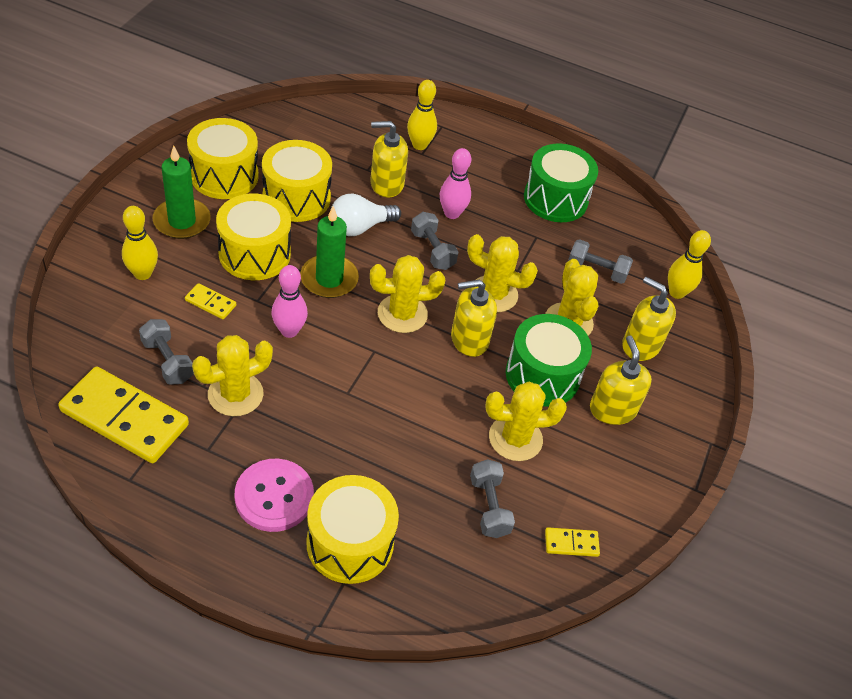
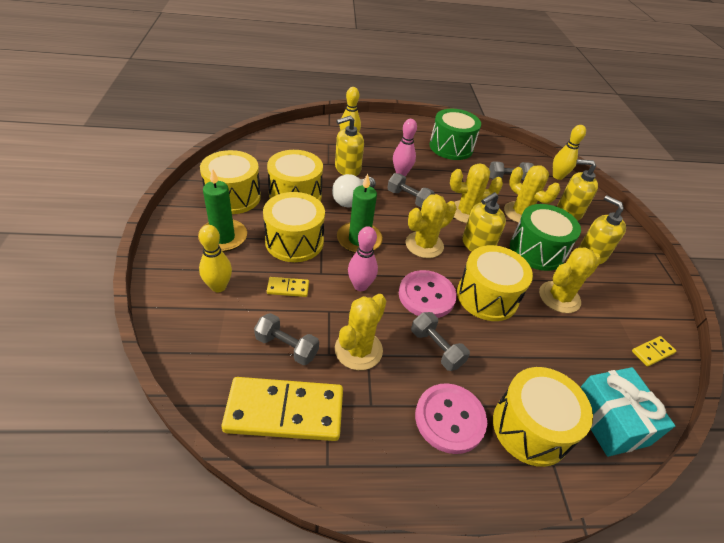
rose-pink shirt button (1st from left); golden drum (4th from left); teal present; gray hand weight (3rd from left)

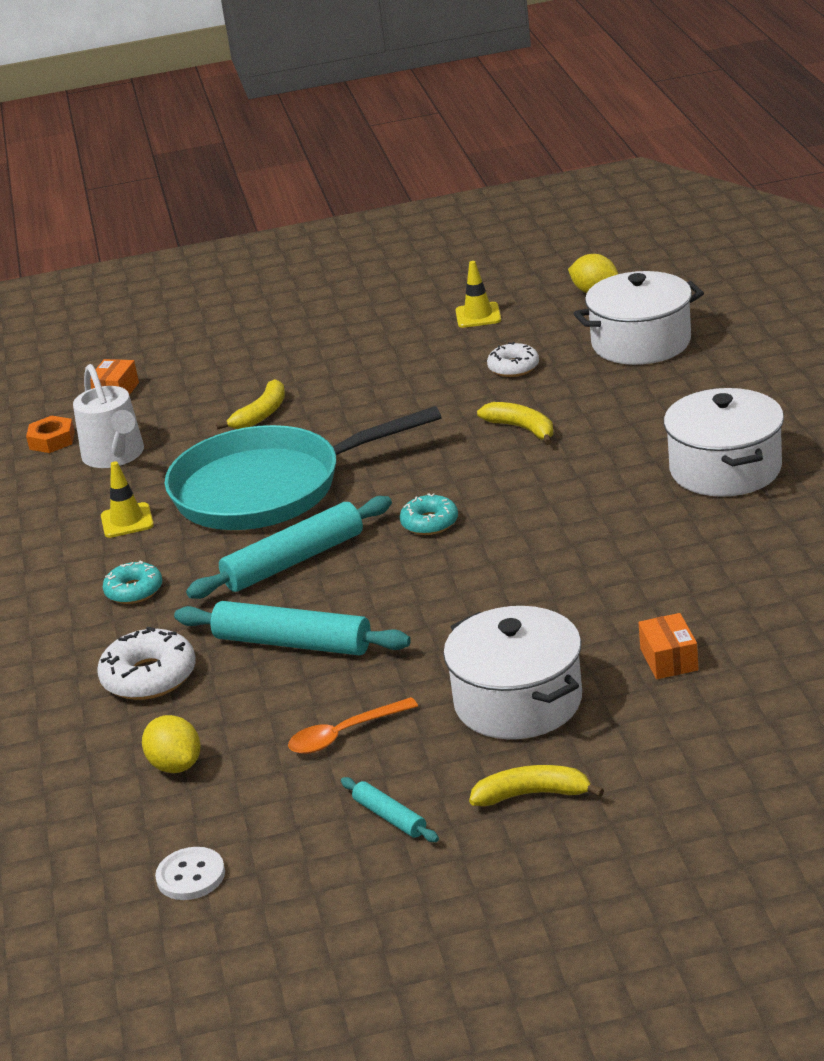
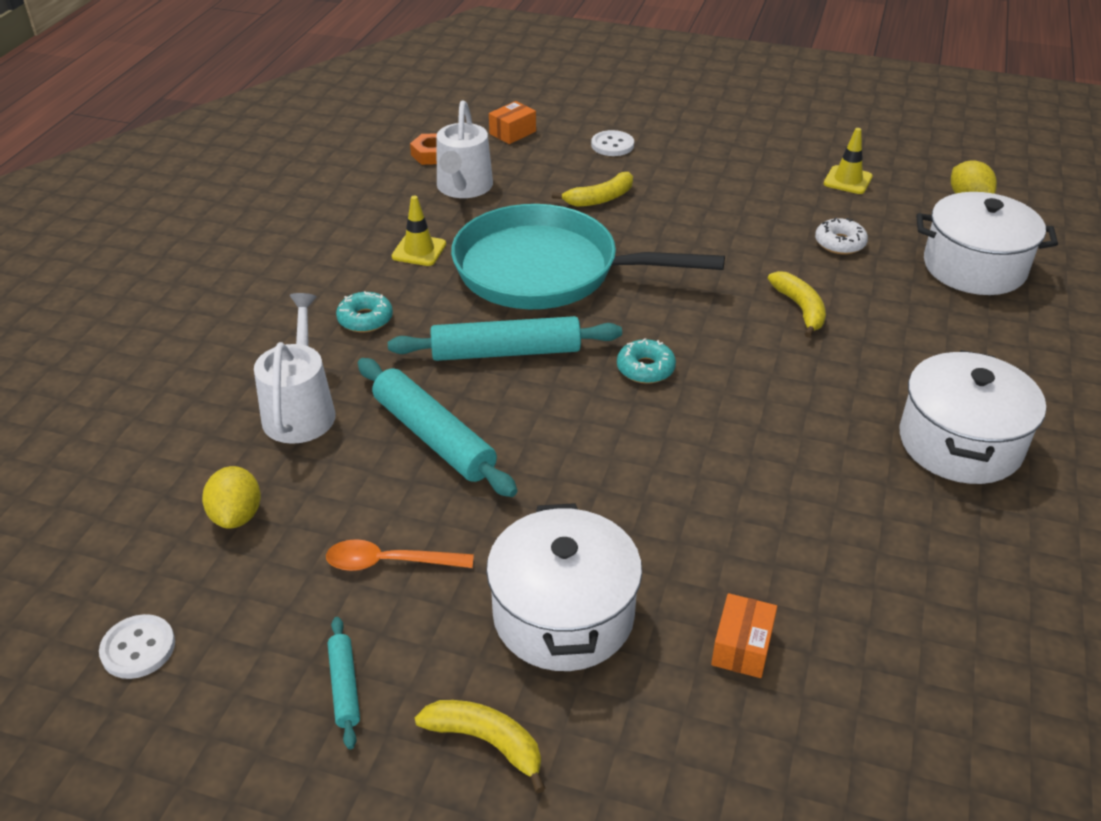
pure white shirt button (2nd from left); pure white watering pot (1st from left)

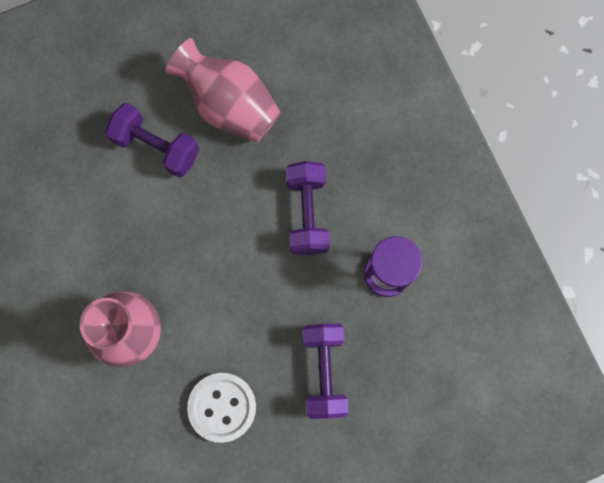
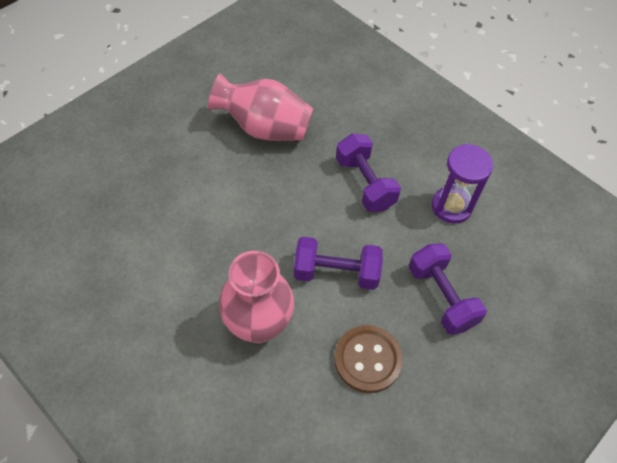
violet hand weight (1st from left); dark brown shirt button

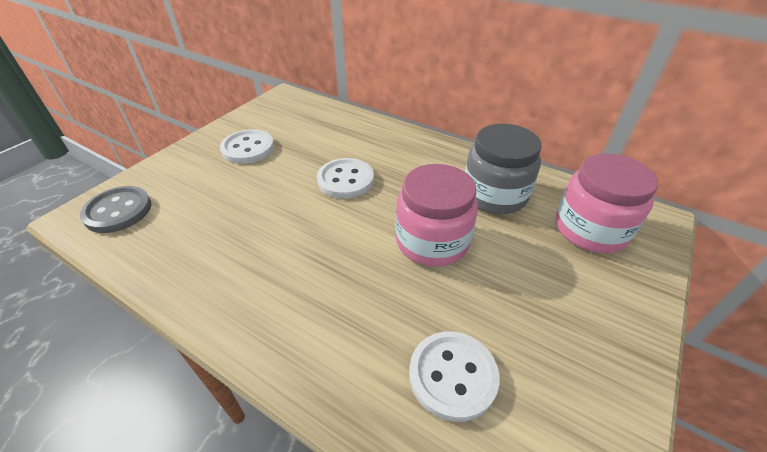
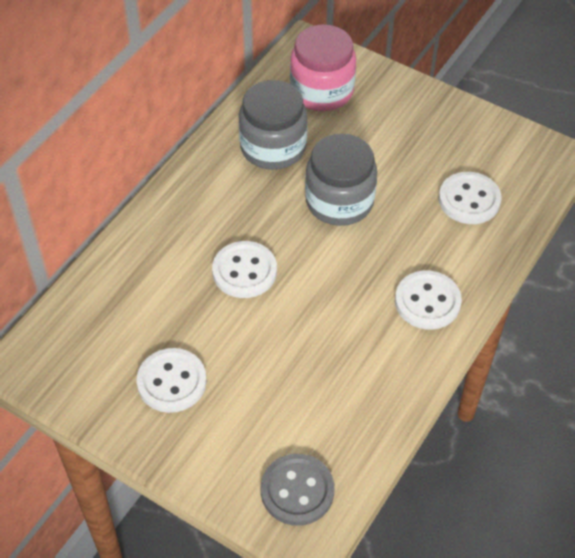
pure white shirt button (3rd from left); gray jar (2nd from left)

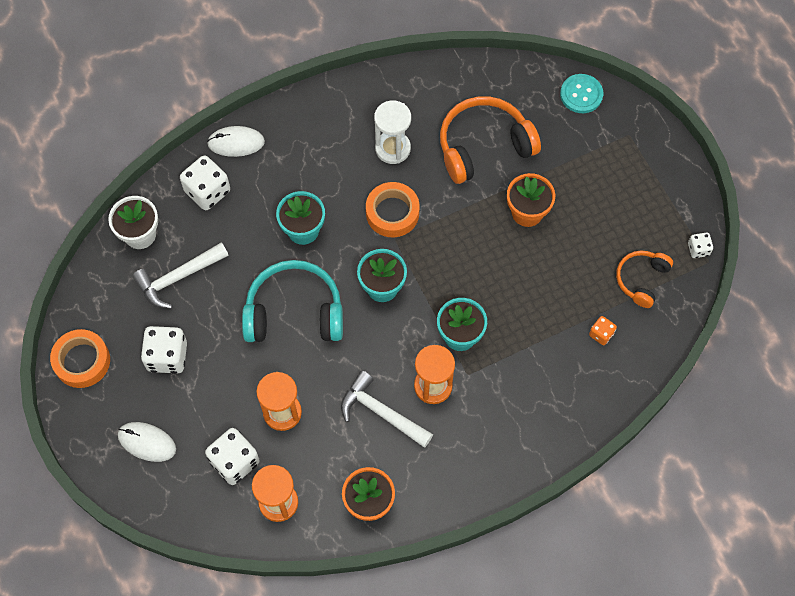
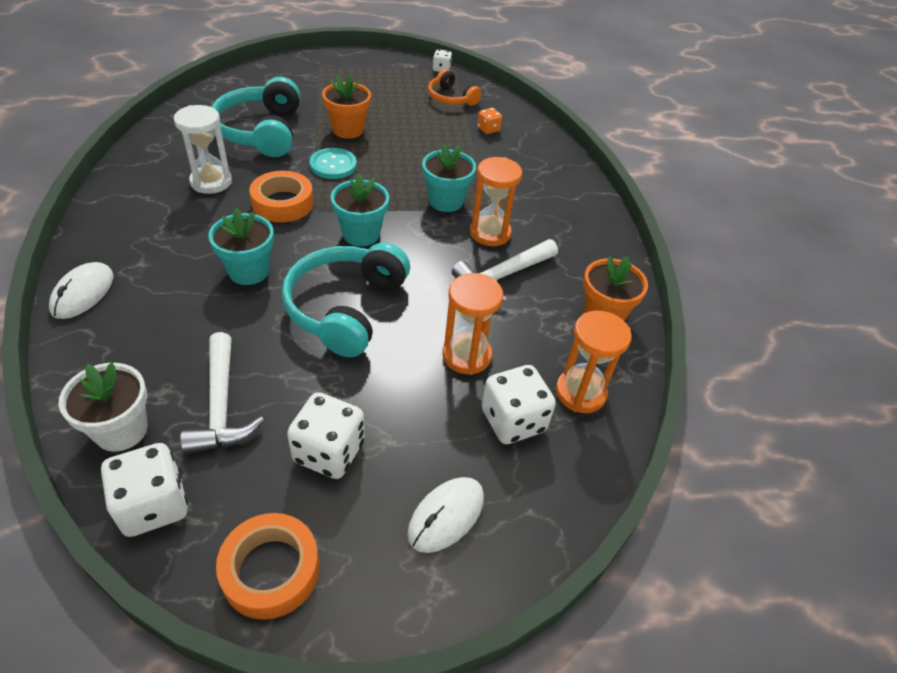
pure white game die (1st from left); teal shirt button; teal over-ear headphones (1st from left)

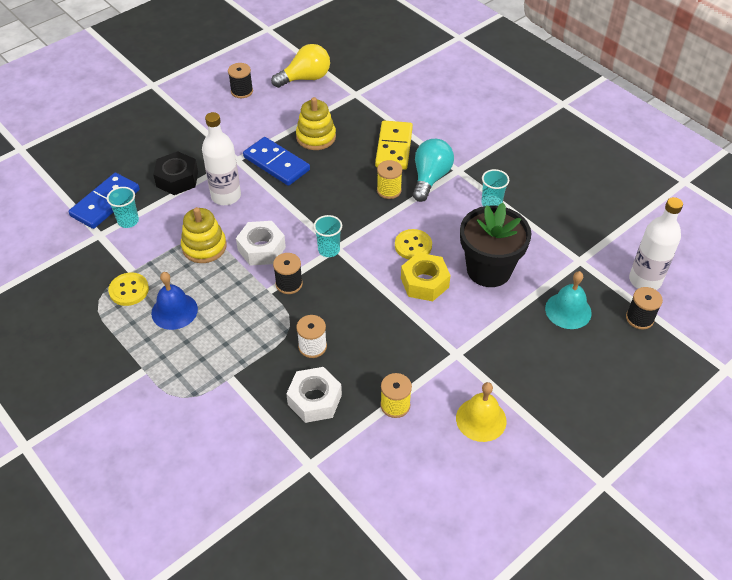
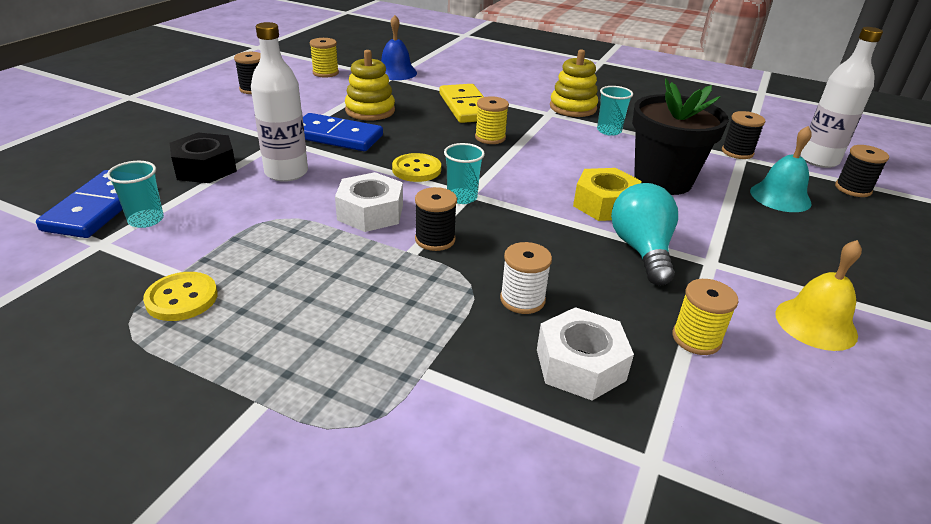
jet-black spool (3rd from left); royal blue school bell; golden stacking toy (2nd from left); golden shirt button (2nd from left); teal lightbulb; golden spool (1st from left)

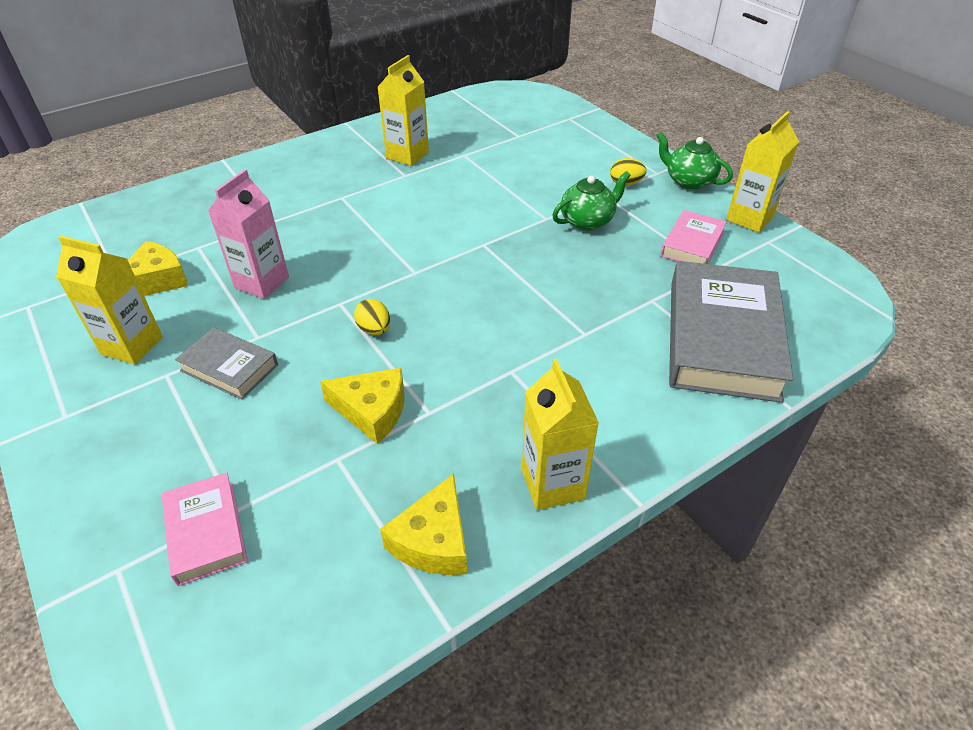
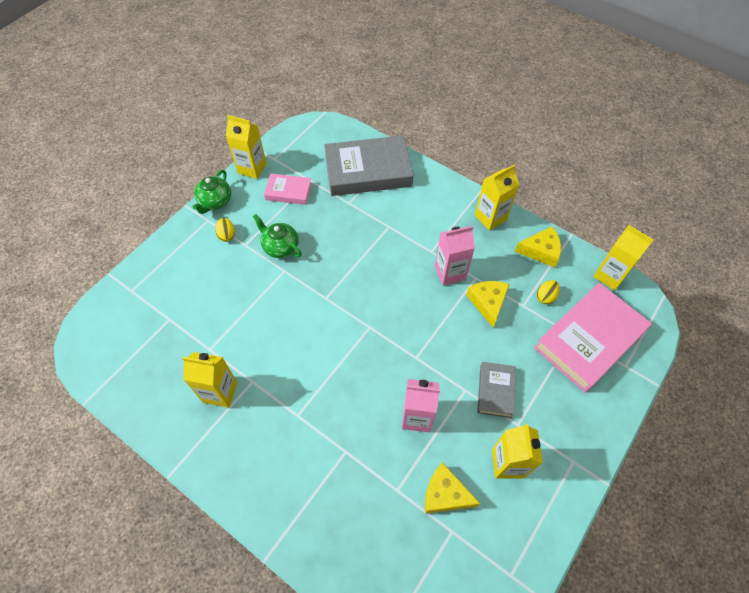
rose-pink juice carton (2nd from left); golden juice carton (5th from left); golden toy egg (2nd from left); rose-pink book (2nd from left)

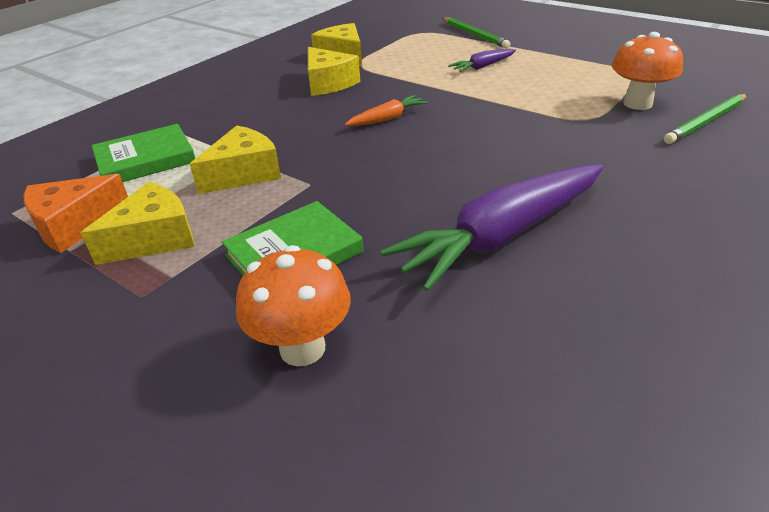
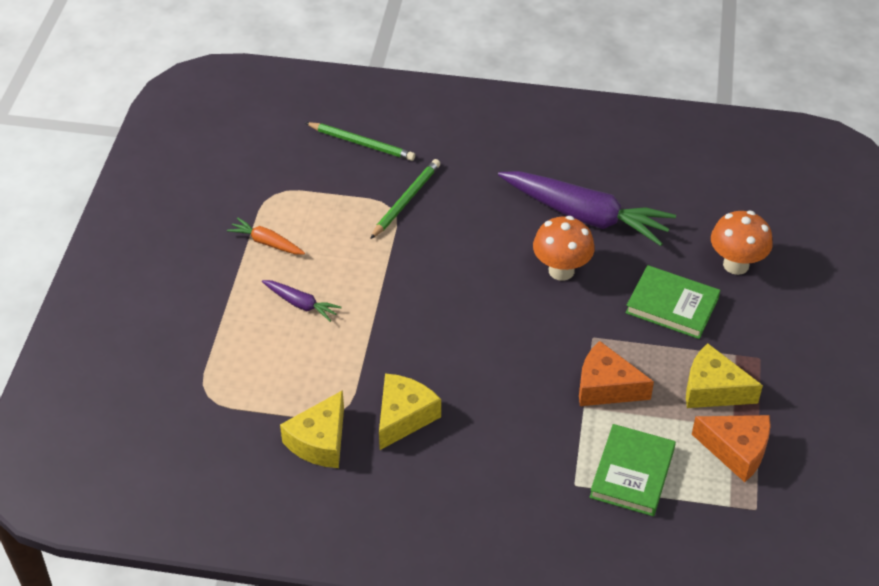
orange-coloured carrot; leaf-green lead pencil (2nd from left); orange-coloured fungus (1st from left); orange-coloured piece of cheese (1st from left); leaf-green book (1st from left)

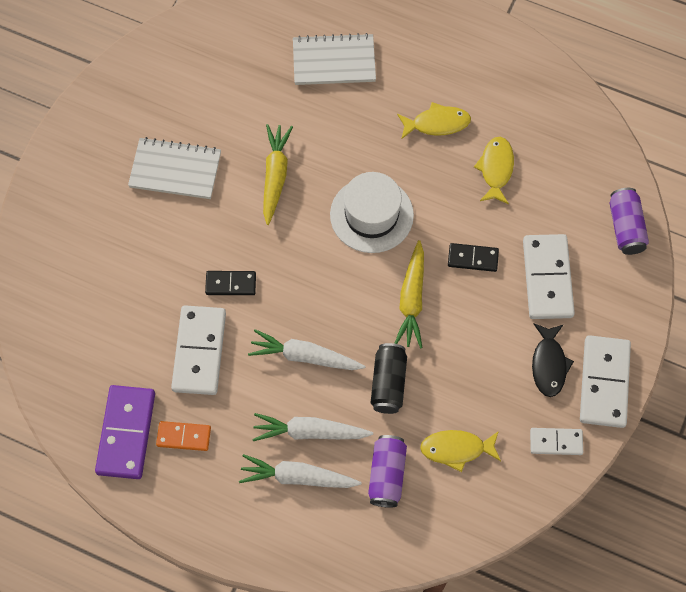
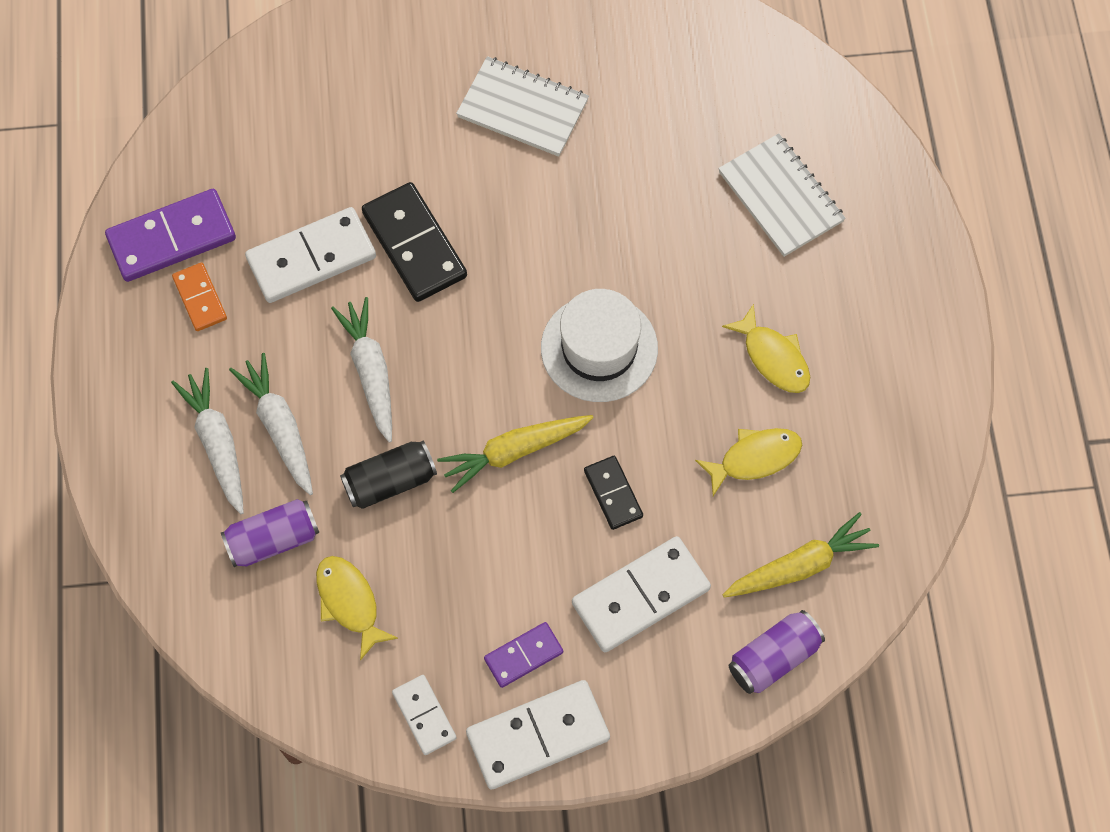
golden carrot (2nd from left); violet domino piece (2nd from left); pure white notebook (1st from left); jet-black domino piece (1st from left)

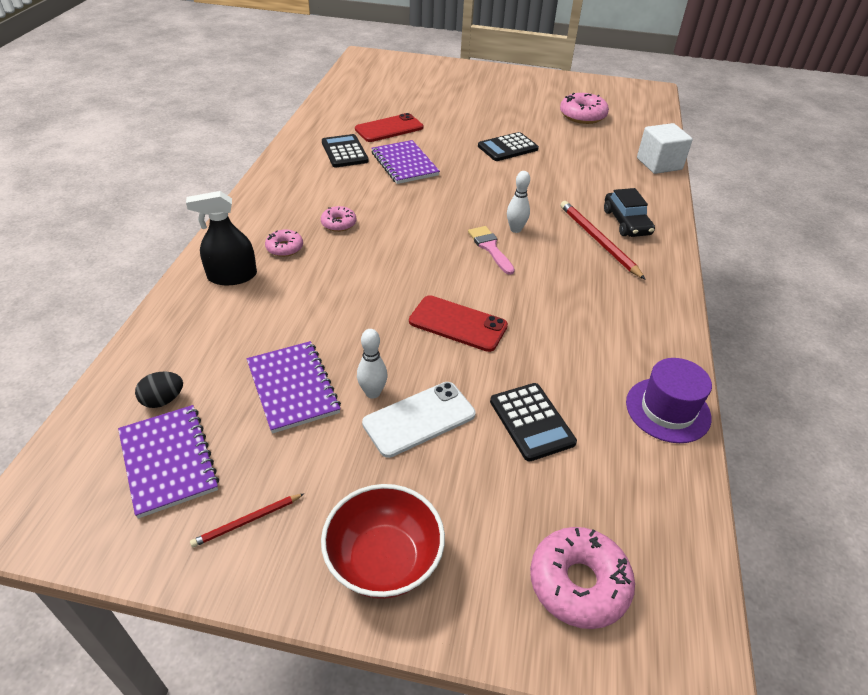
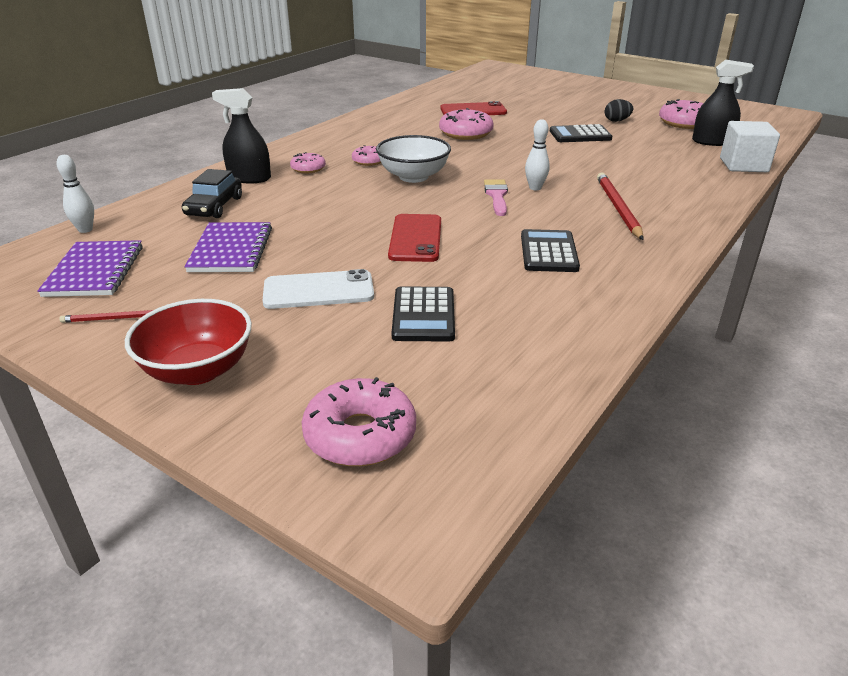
violet top hat; pure white deep dish; jet-black sprayer (2nd from left); jet-black toy egg; jet-black pocket calculator (2nd from left); pure white skittle (1st from left); jet-black automobile; rose-pink glazed donut (4th from left); red mobile phone (1st from left)

